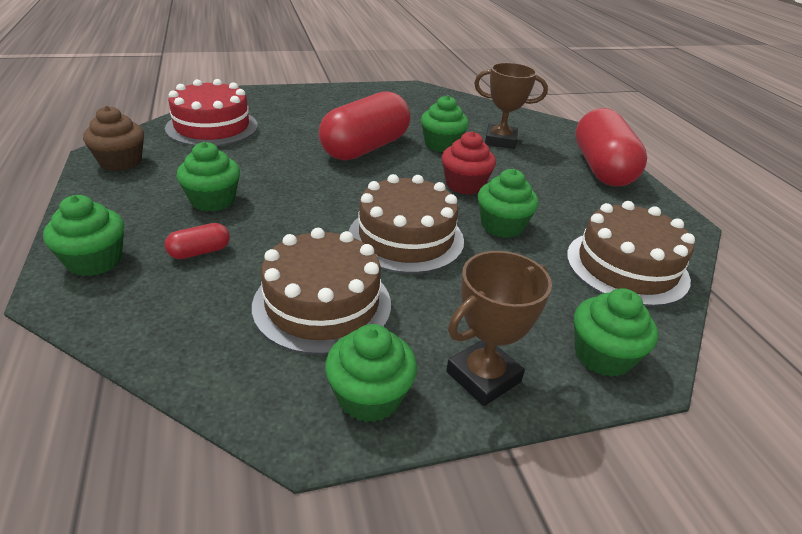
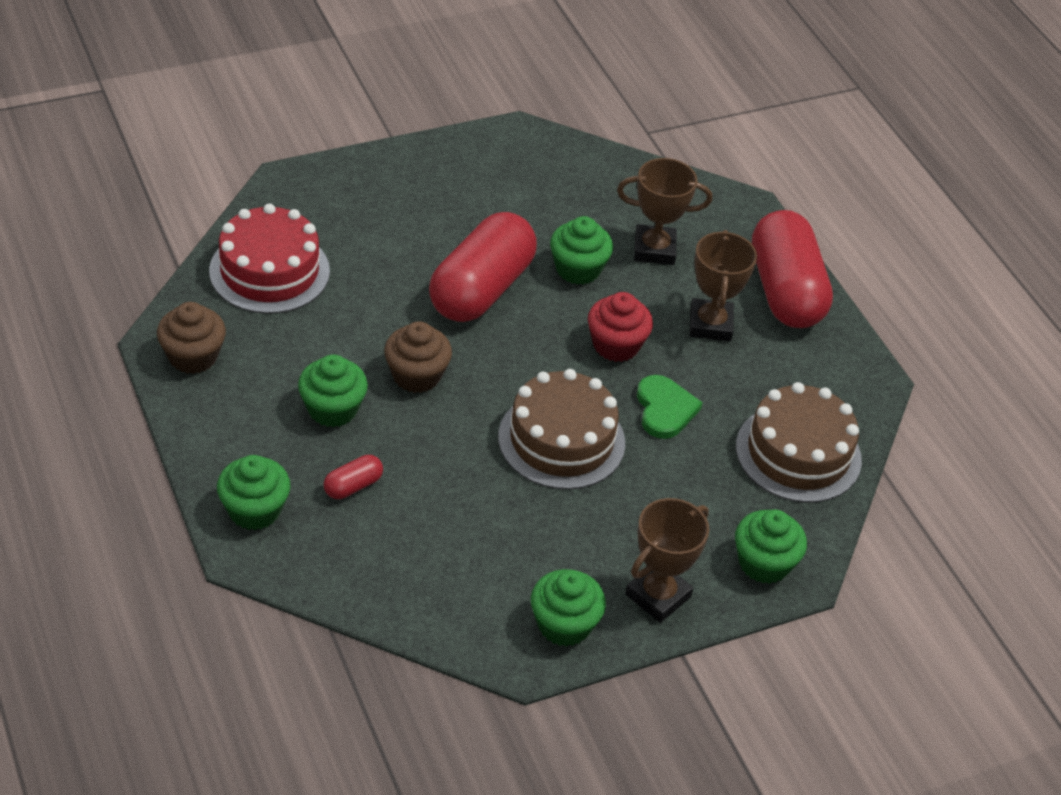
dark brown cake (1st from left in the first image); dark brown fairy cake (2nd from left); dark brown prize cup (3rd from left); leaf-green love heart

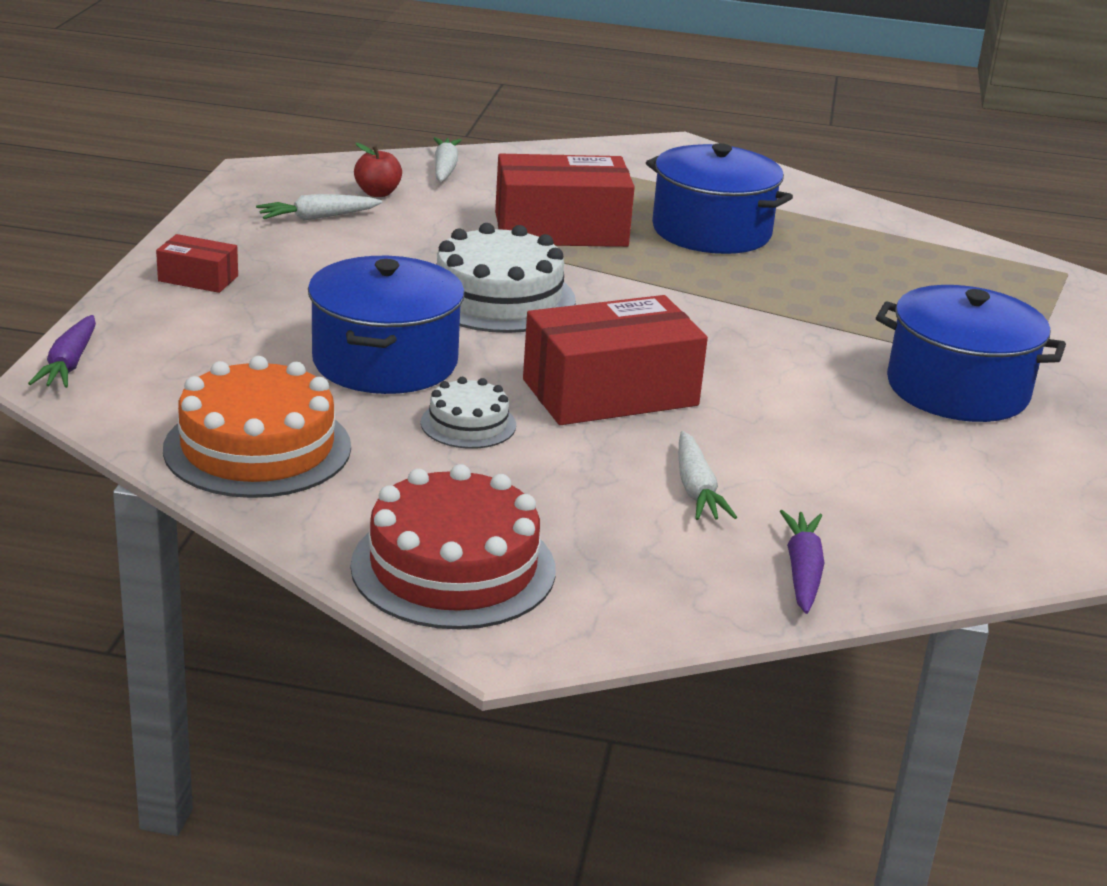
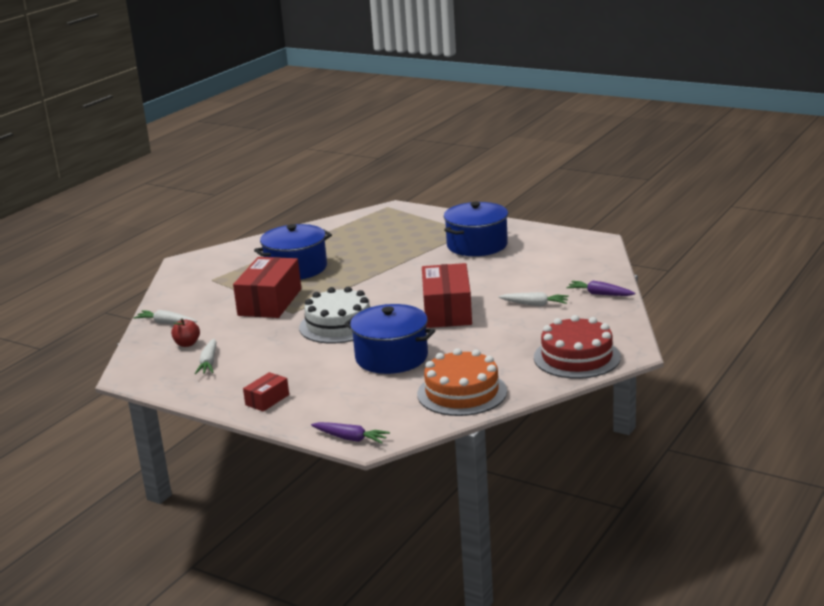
pure white cake (1st from left in the first image)

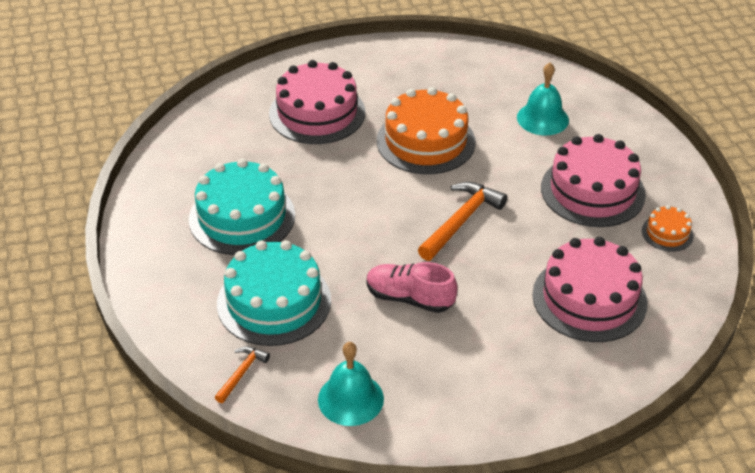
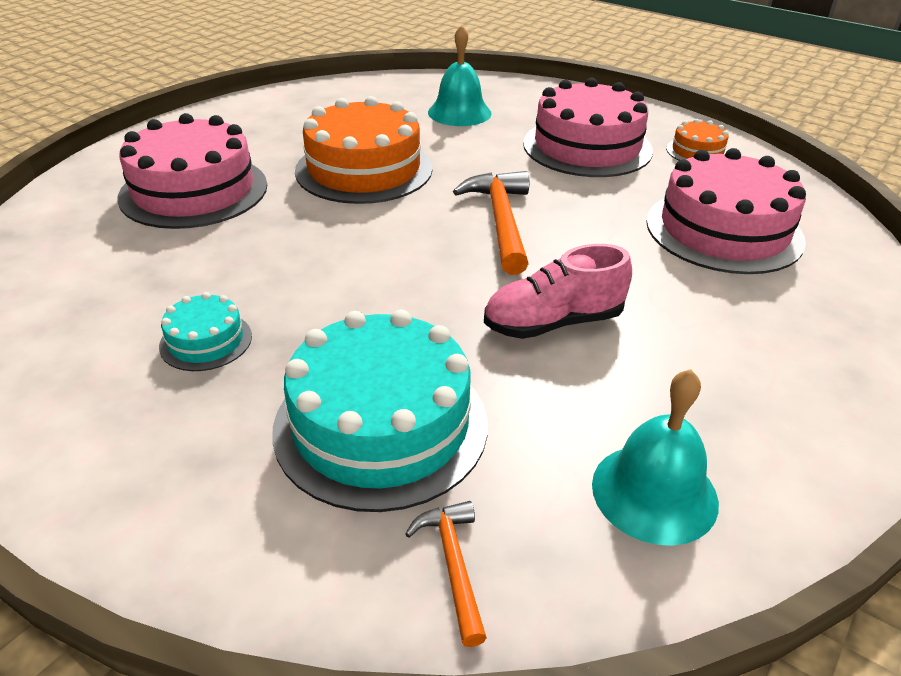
teal cake (1st from left)

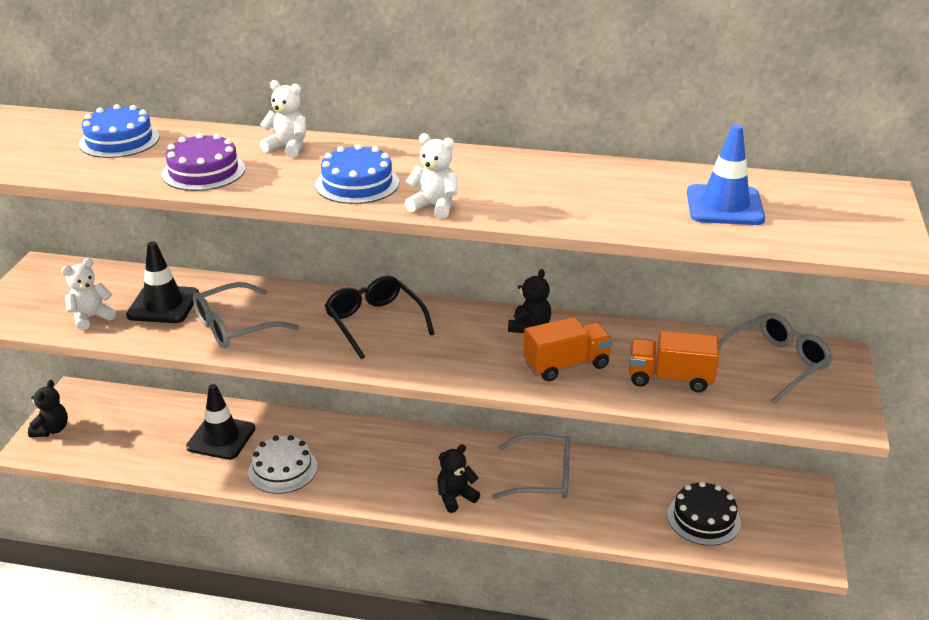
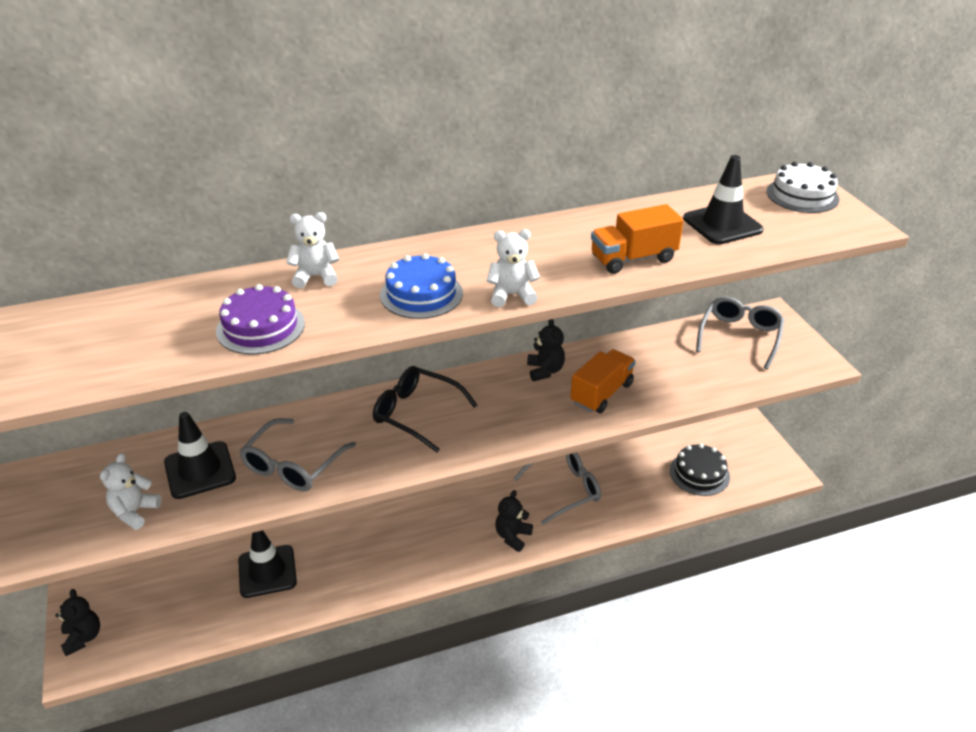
royal blue cake (1st from left in the first image); pure white cake; orange-coloured truck (2nd from left); jet-black traffic cone (3rd from left)

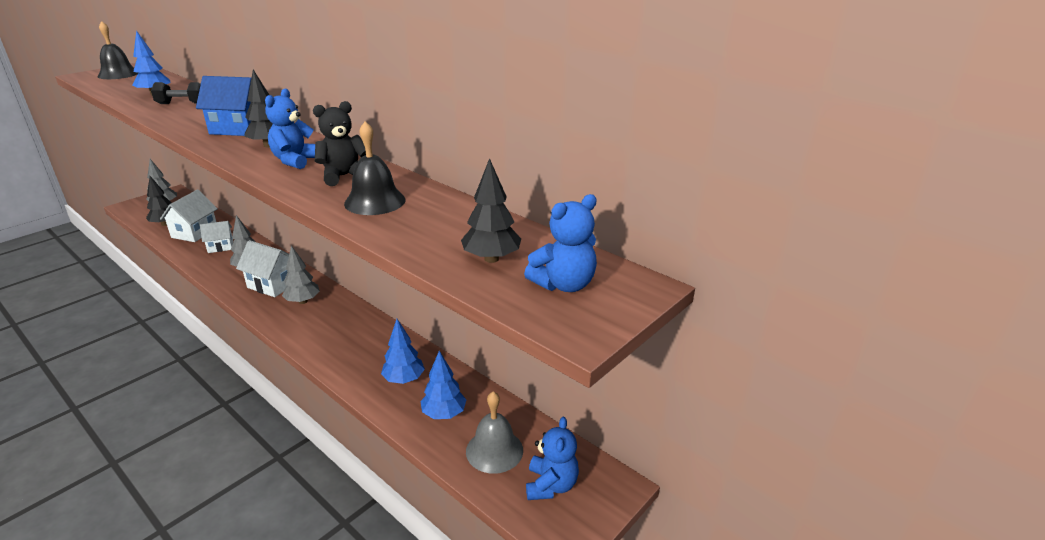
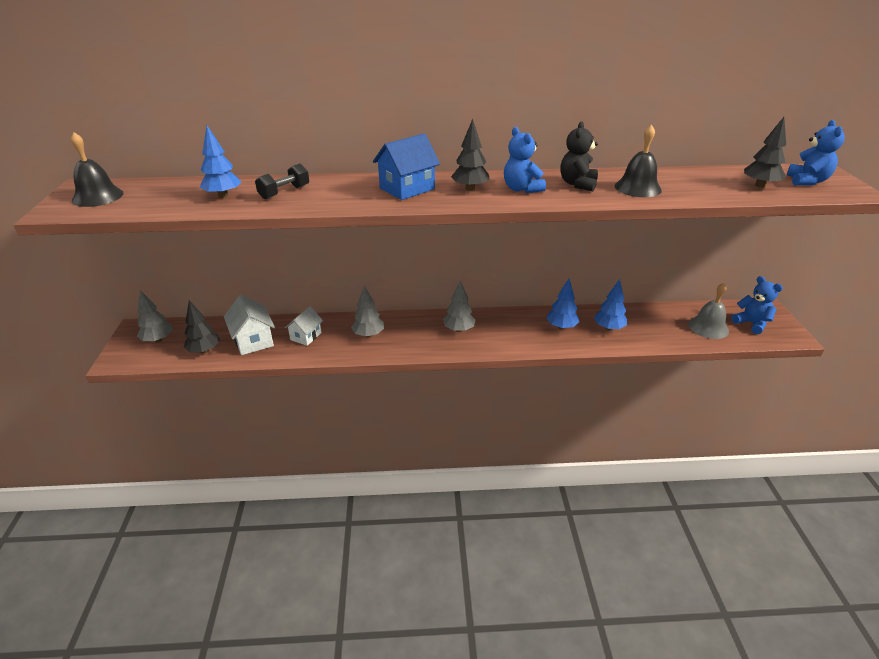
pure white house (3rd from left in the first image); royal blue toy tree (2nd from left)

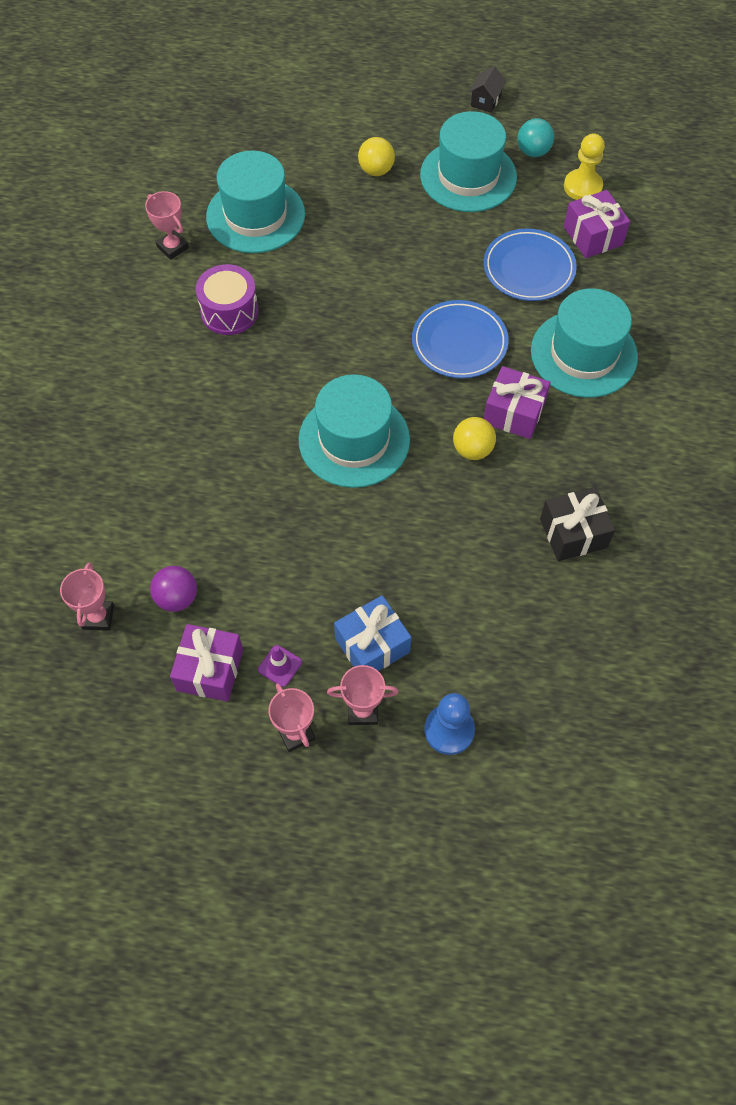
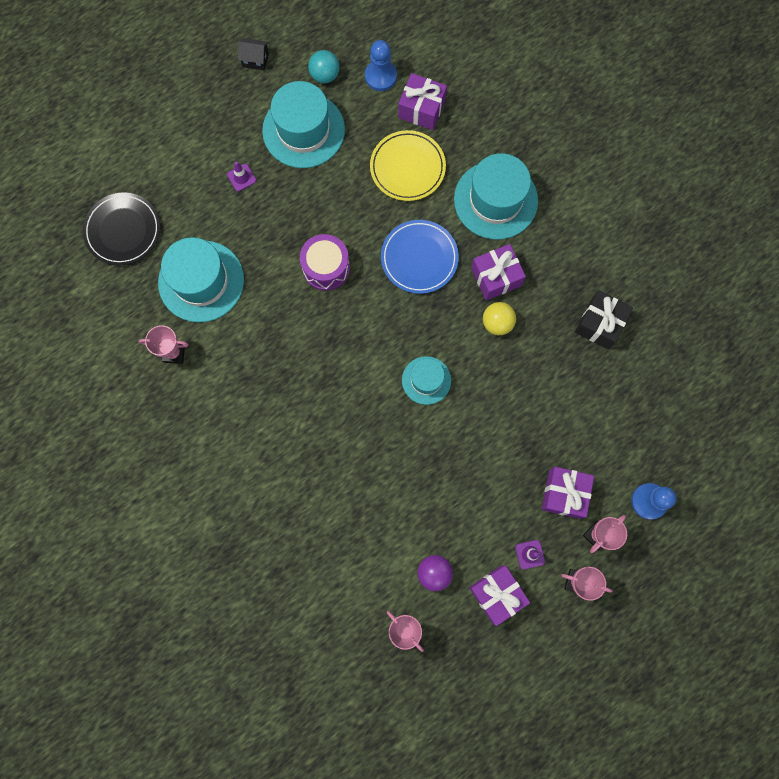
jet-black plate; violet drum; violet traffic cone (1st from left); violet present (4th from left); golden plate; royal blue chess pawn (1st from left); jet-black house; teal top hat (3rd from left)

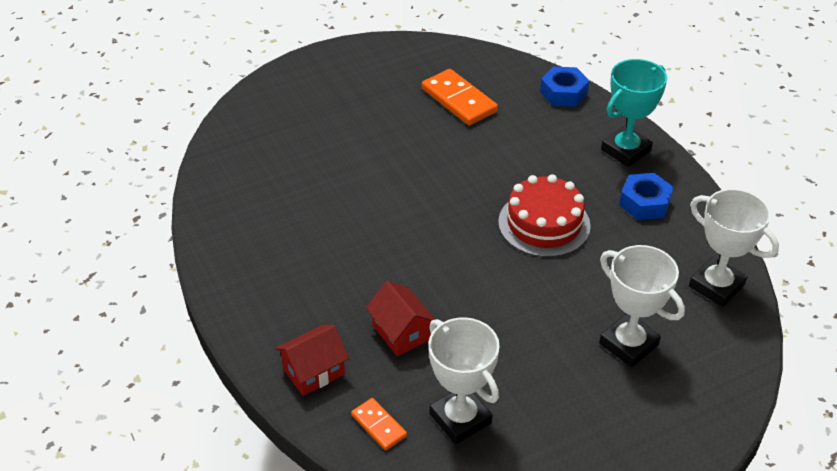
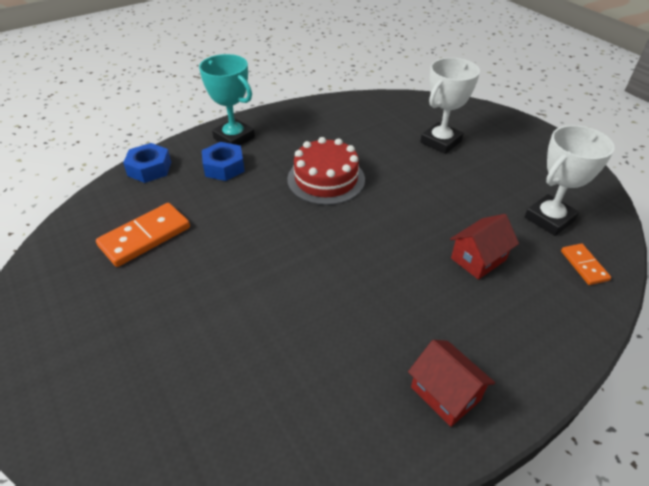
pure white prize cup (3rd from left in the first image); red house (1st from left); royal blue hex nut (2nd from left); orange-coloured domino piece (2nd from left)

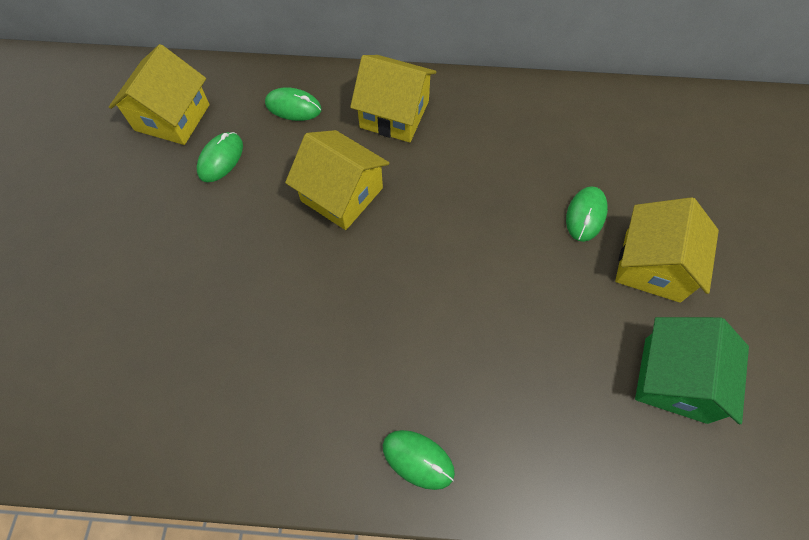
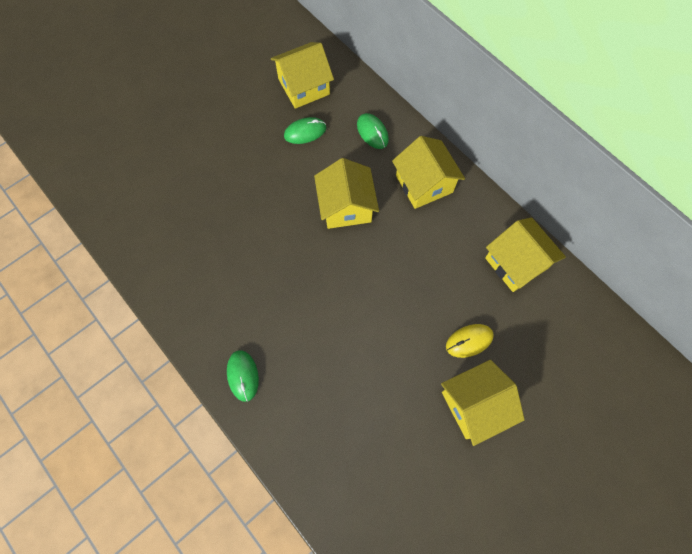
leaf-green house; golden house (5th from left); golden computer mouse

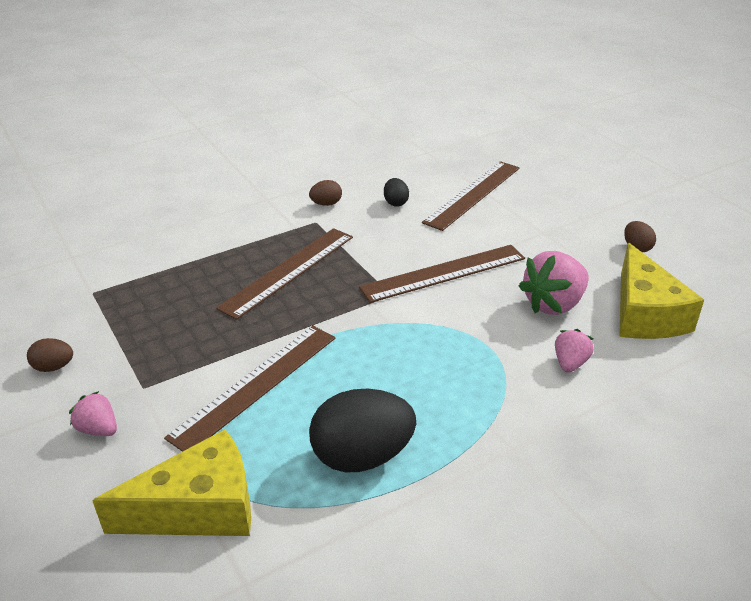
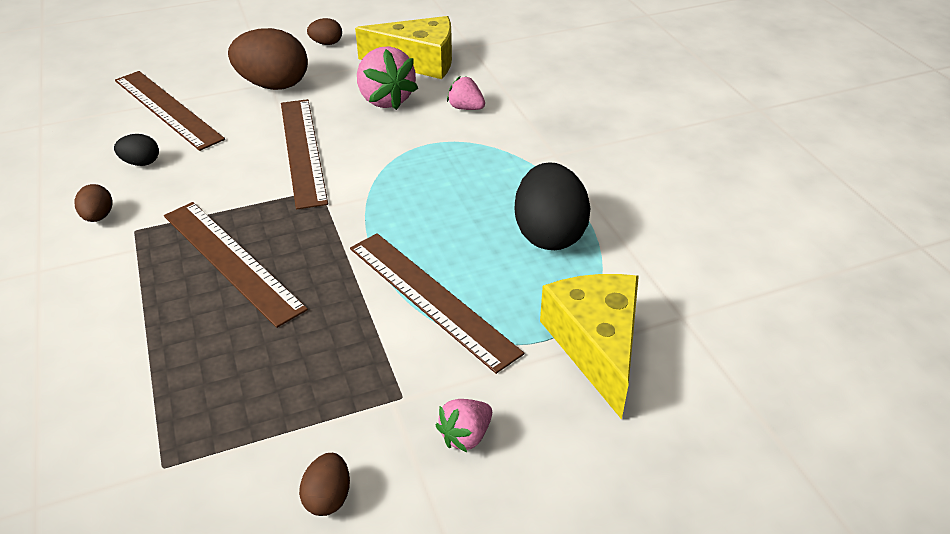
dark brown toy egg (2nd from left)

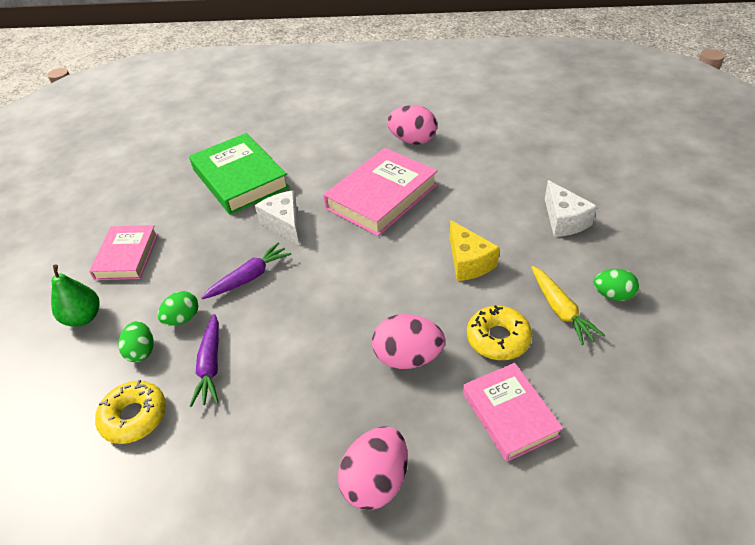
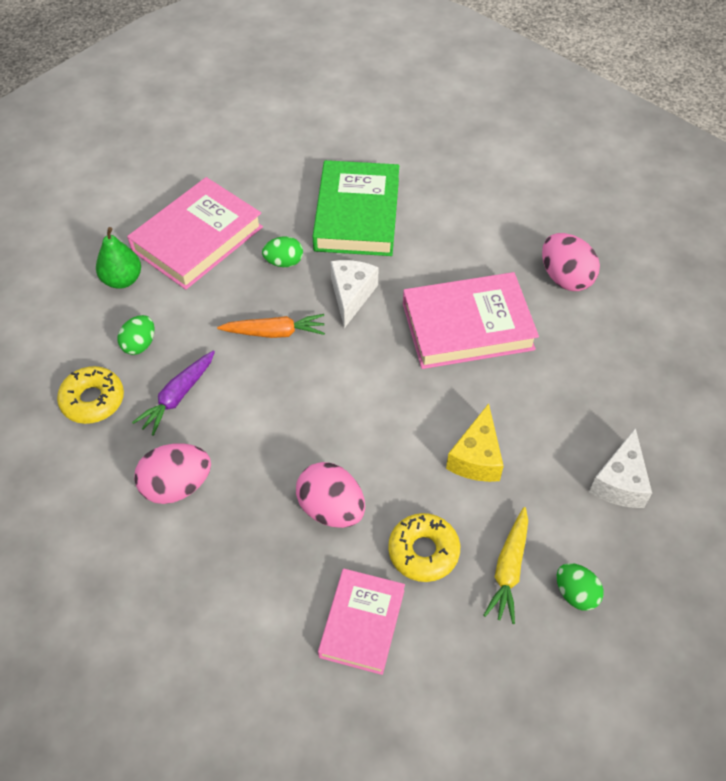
leaf-green toy egg (2nd from left); rose-pink toy egg (1st from left); orange-coloured carrot; rose-pink book (1st from left)

